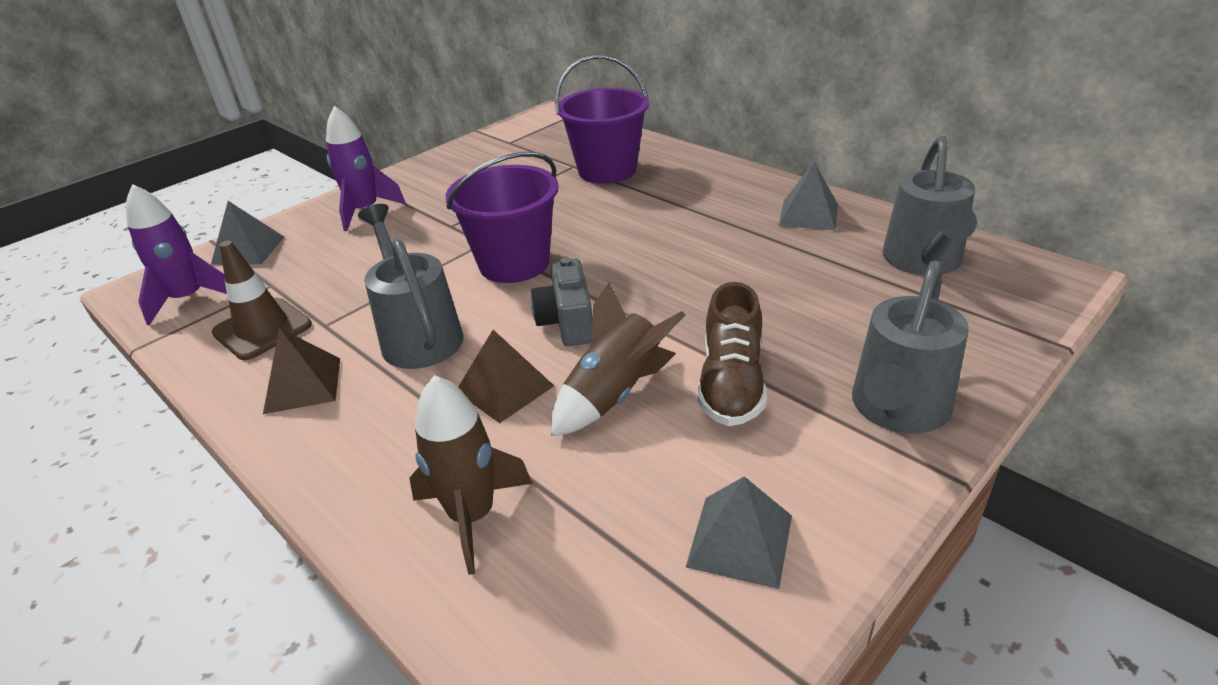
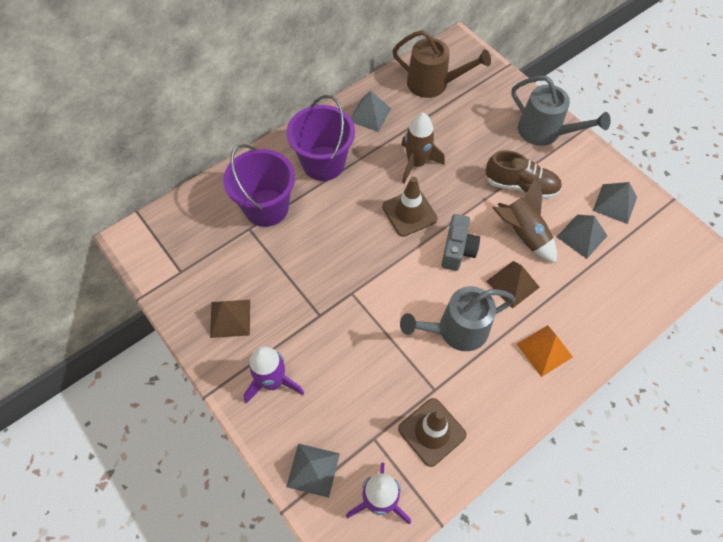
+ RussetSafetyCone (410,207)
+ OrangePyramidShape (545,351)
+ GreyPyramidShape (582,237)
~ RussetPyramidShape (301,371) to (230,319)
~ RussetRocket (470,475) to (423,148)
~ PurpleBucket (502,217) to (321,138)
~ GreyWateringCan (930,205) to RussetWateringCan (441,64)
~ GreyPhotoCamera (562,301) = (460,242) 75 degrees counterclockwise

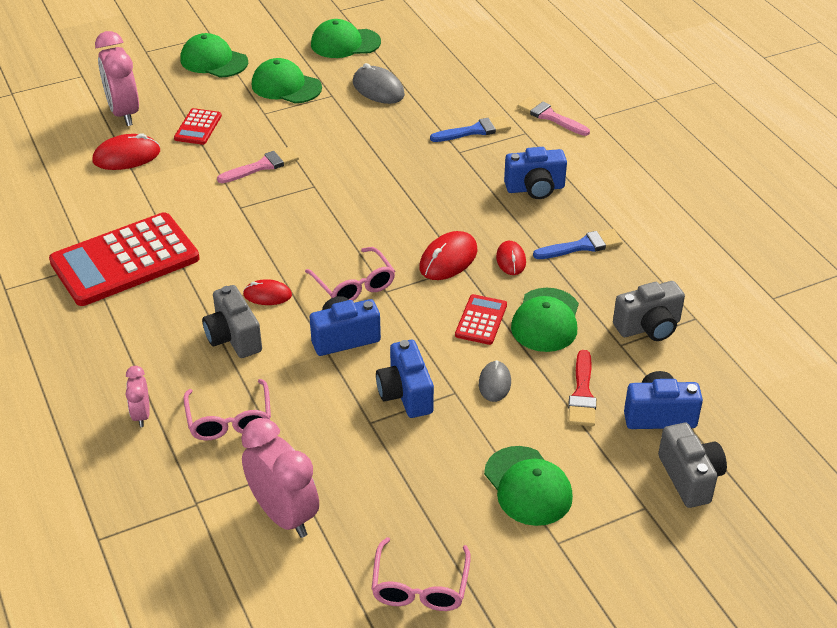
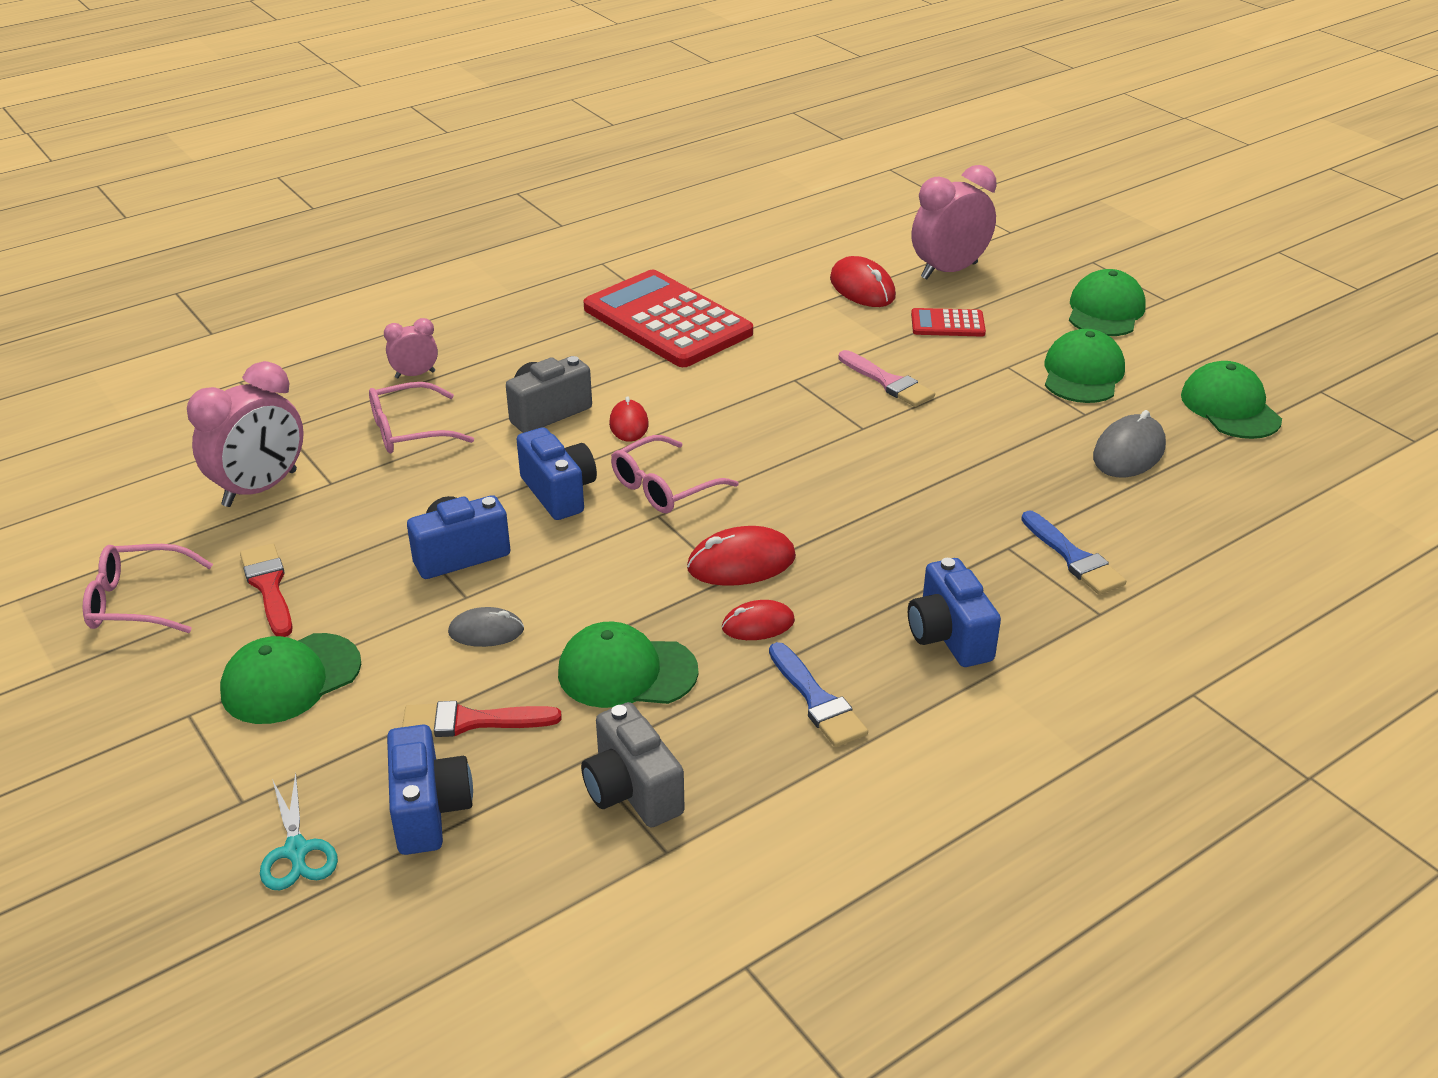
- ScarletPocketCalculator (481,319)
- PinkBrush (553,116)
+ ScarletBrush (266,590)
~ GreyPhotoCamera (692,465) to TurquoiseShears (299,831)
~ ScarletMouse (448,255) = (741,556) 45 degrees counterclockwise

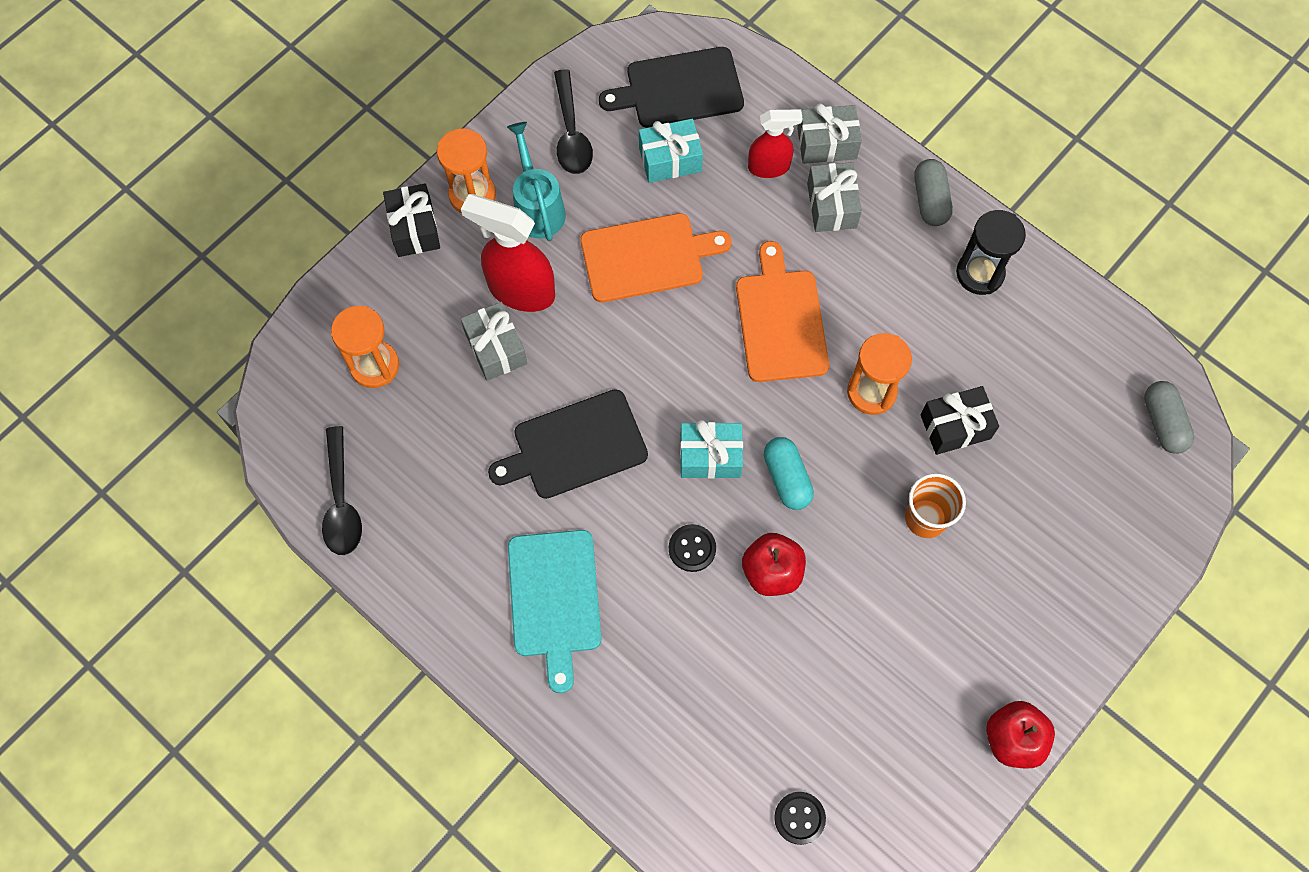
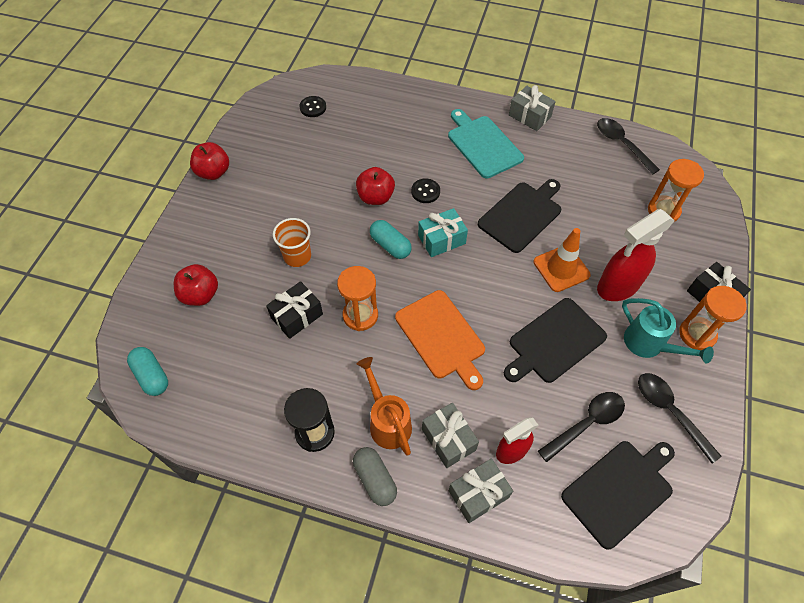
+ ScarletAppleFruit (196,285)
+ OrangeWateringCan (384,406)
+ OrangeSafetyCone (562,260)
~ GreyWrappedGift (494,341) to (532,108)
~ TurquoiseWrappedGift (671,151) to EbonySpoon (581,427)
~ OrangeChoppingBoard (656,258) to EbonyChoppingBoard (555,340)
~ GreyCapsule (1169,417) to TurquoiseCapsule (147,371)
~ ScarletSprayBottle (508,253) = (636,255) 150 degrees clockwise

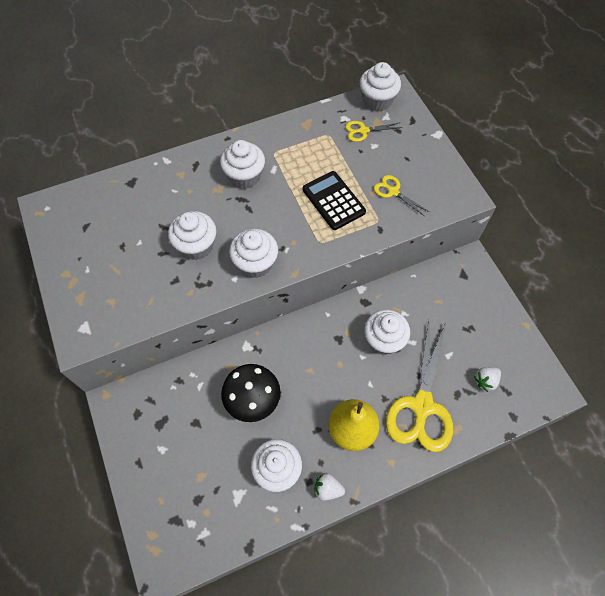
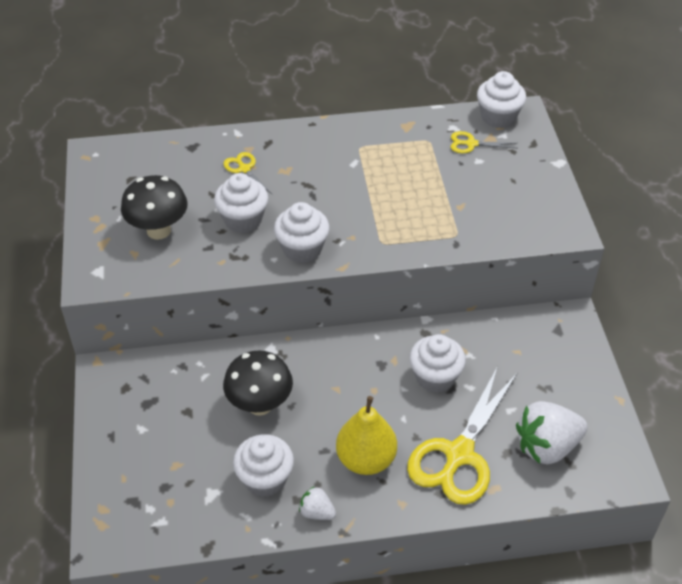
- SnowWhiteFairyCake (242,164)
- EbonyPocketCalculator (334,200)
+ EbonyFungus (154,207)
~ YellowShears (401,195) to (248,173)
~ SnowWhiteStrawberry (487,379) = (551,433) x2.01

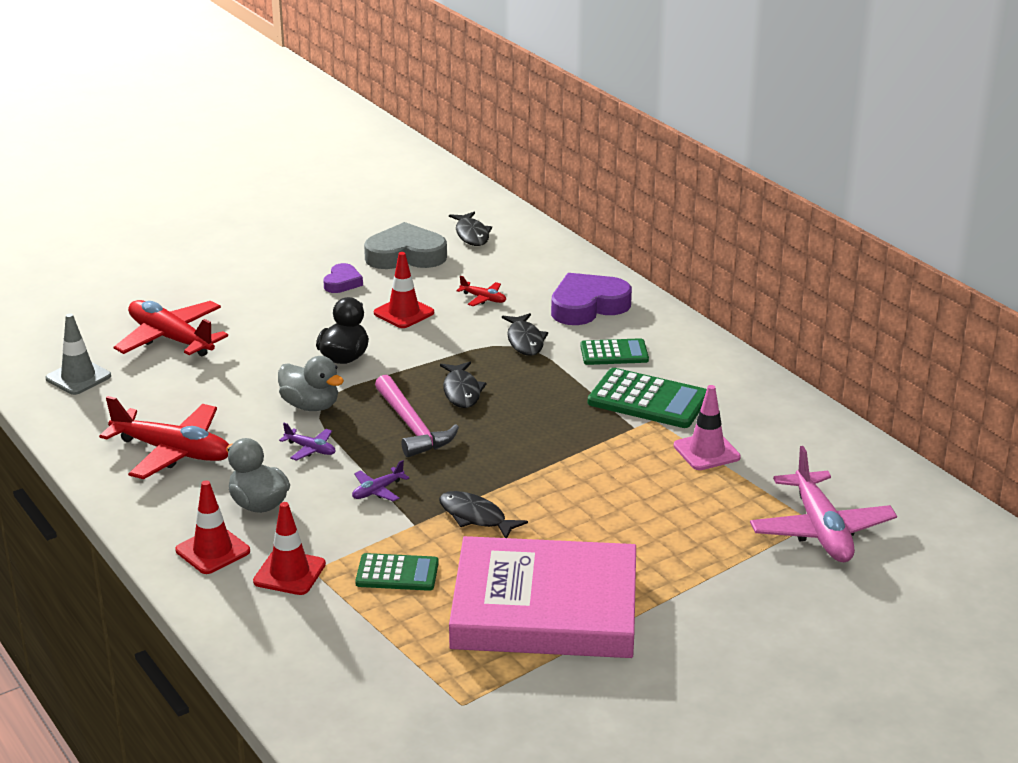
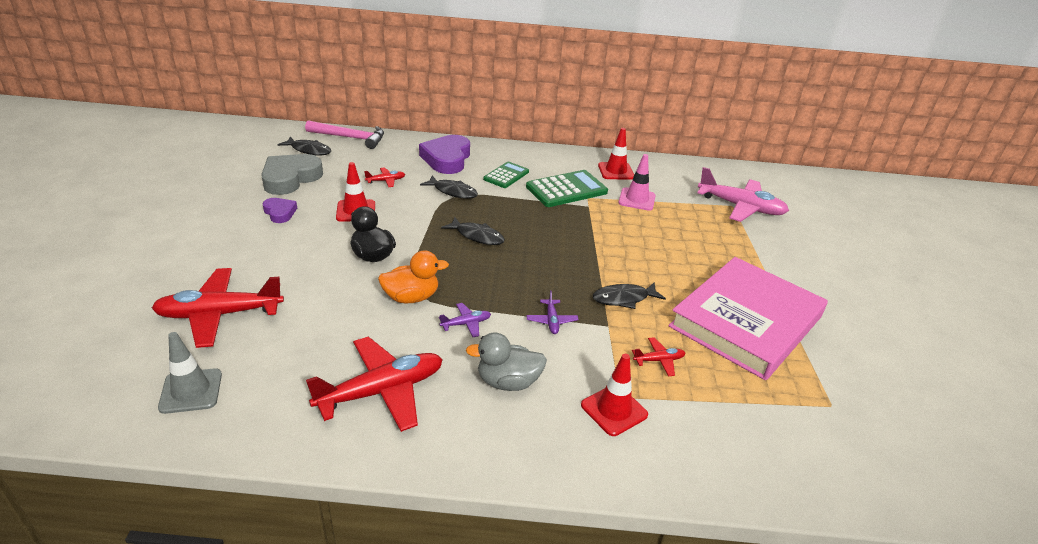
~ ScarletSafetyCone (212,527) to (616,154)
~ PinkHammer (417,416) to (344,134)
~ EmeraldPocketCalculator (397,572) to ScarletToyPlane (658,356)
~ GreyToyDuck (311,383) to OrangeToyDuck (413,277)

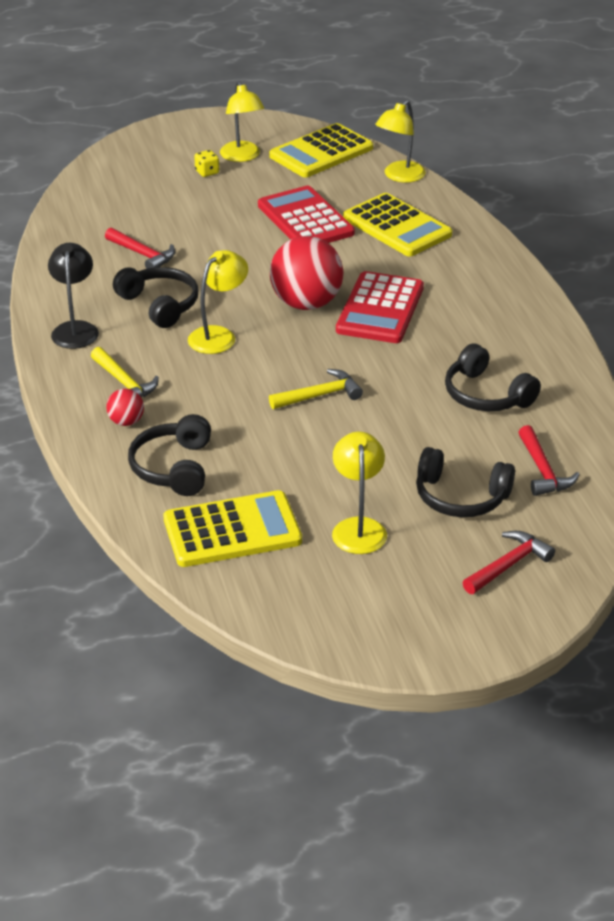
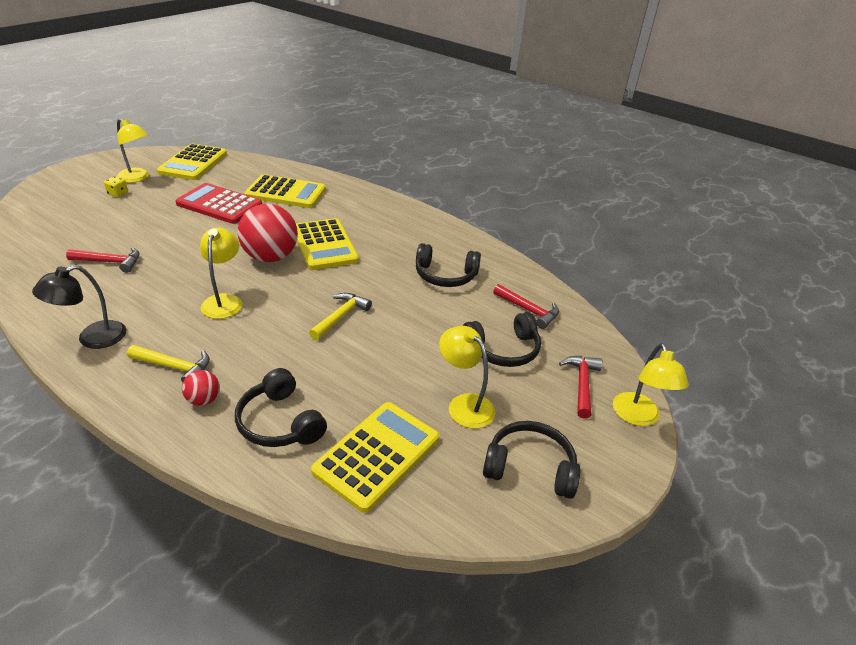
~ EbonyHeadset (155,297) to (532,460)
~ YellowReadingLamp (400,141) to (651,384)
~ ScarletPocketCalculator (380,307) to YellowPocketCalculator (327,244)
~ EbonyReadingLamp (73,296) = (79,307) 90 degrees counterclockwise

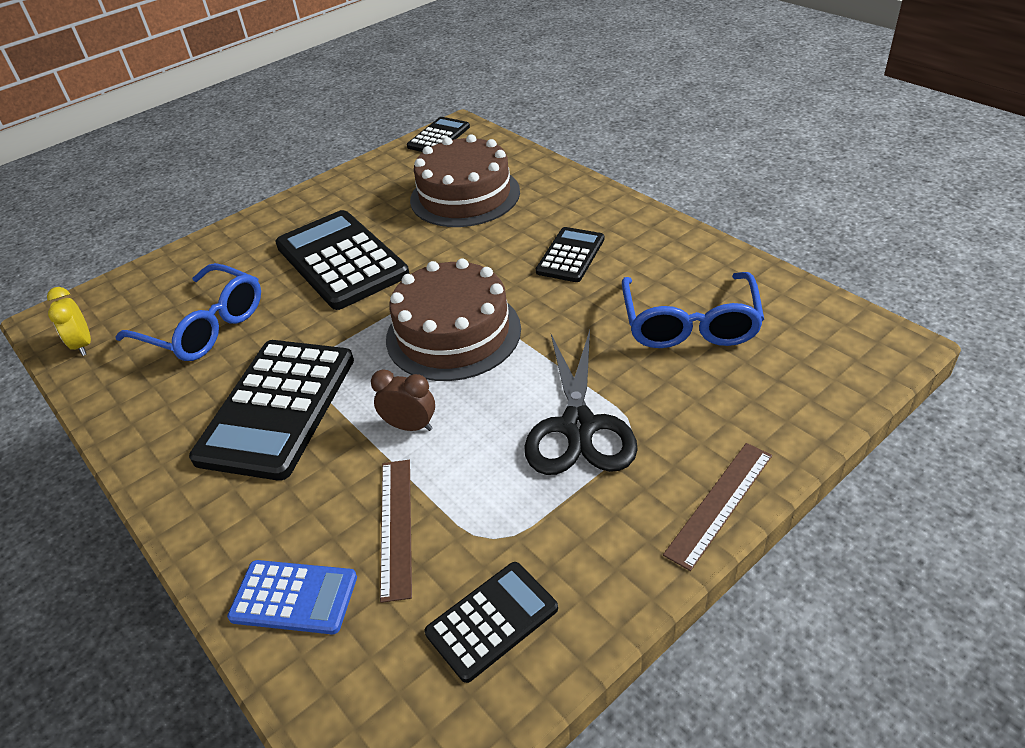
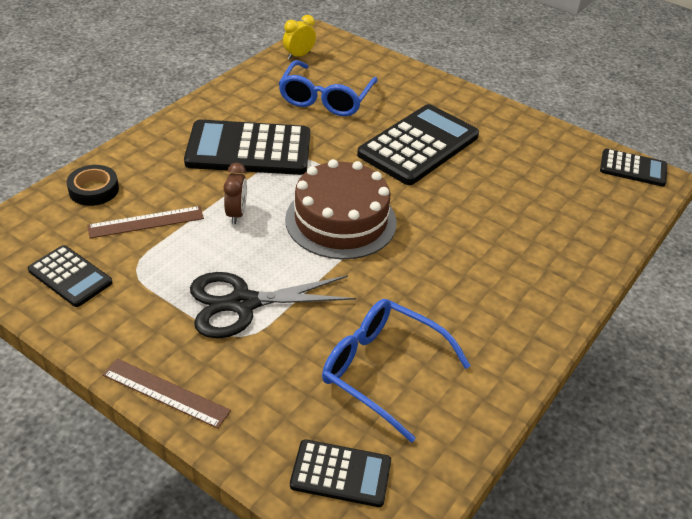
- RussetLayerCake (465,180)
~ EbonyPocketCalculator (570,254) to (340,473)
~ CobaltPocketCalculator (292,597) to EbonyStickyTape (93,185)
~ CobaltEyeglasses (693,310) = (396,371) 45 degrees clockwise

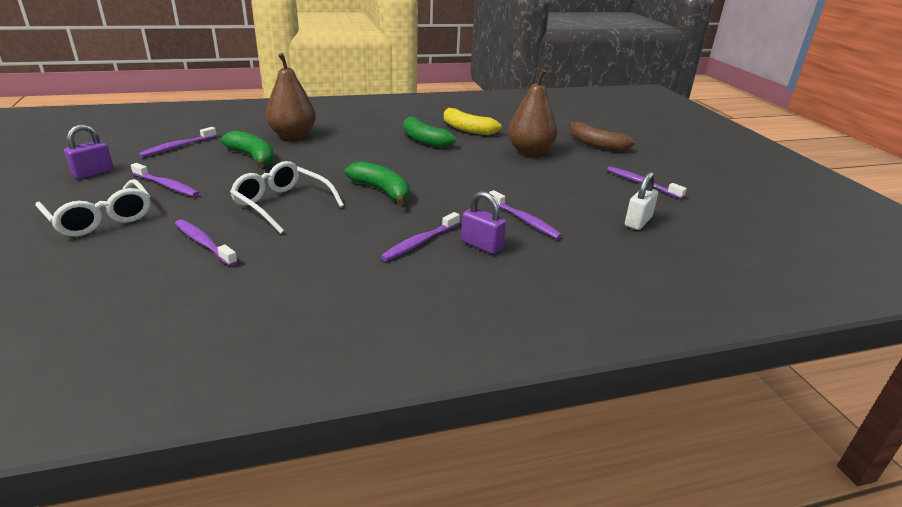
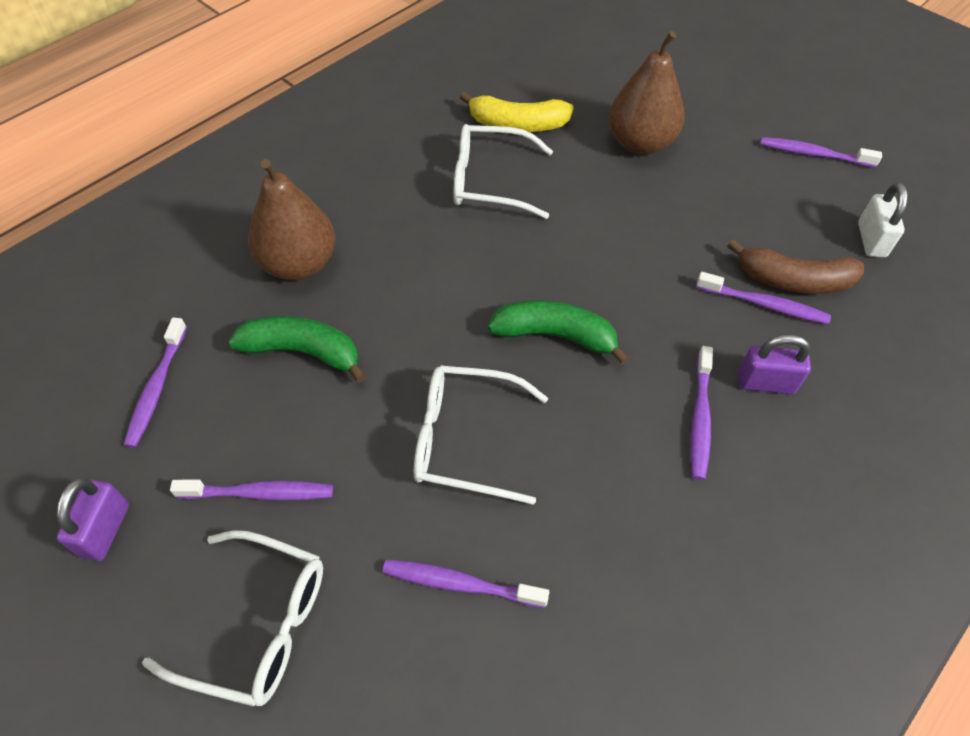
~ RussetBananaFruit (602,136) to (795,266)
~ EmeraldBananaFruit (429,132) to SnowWhiteEyeglasses (503,171)

